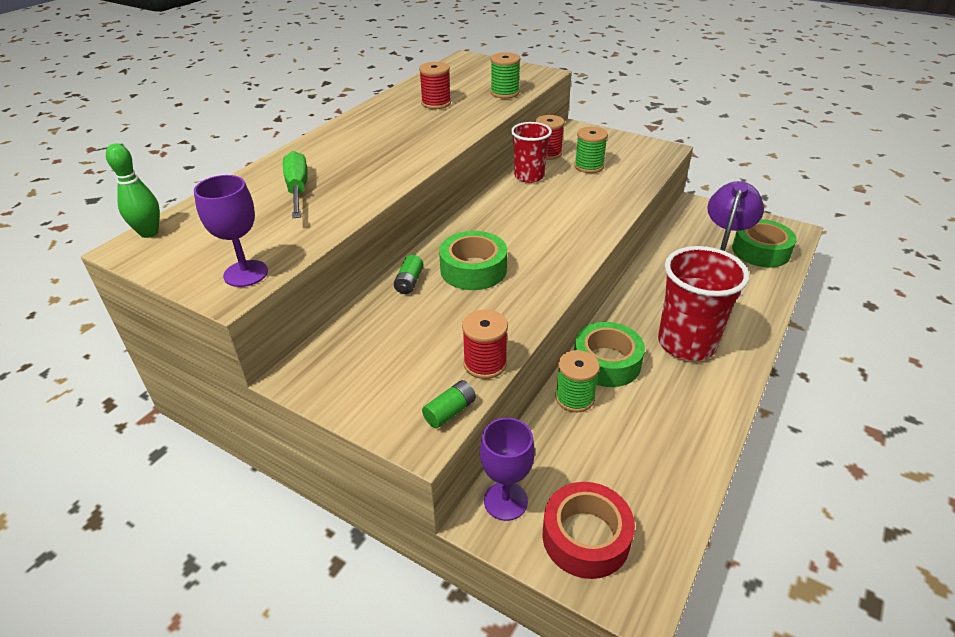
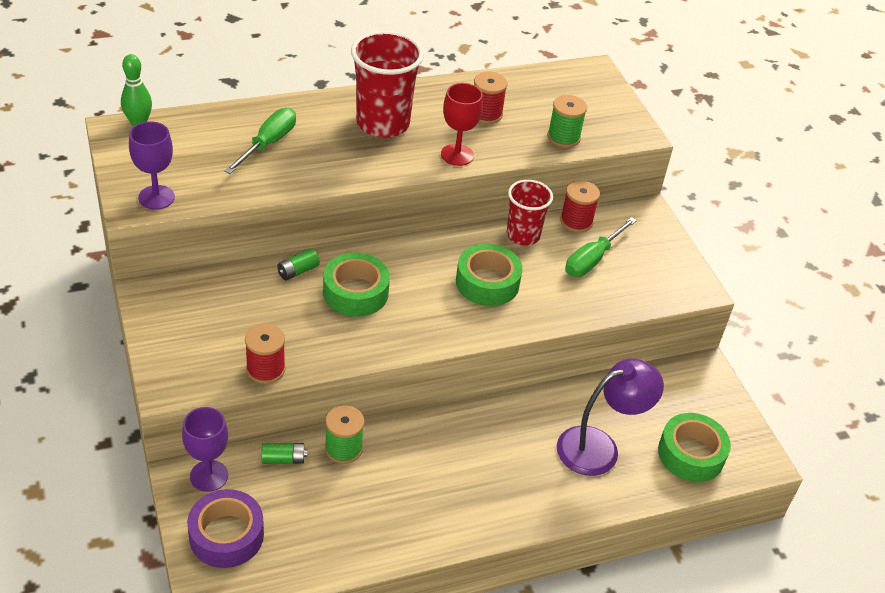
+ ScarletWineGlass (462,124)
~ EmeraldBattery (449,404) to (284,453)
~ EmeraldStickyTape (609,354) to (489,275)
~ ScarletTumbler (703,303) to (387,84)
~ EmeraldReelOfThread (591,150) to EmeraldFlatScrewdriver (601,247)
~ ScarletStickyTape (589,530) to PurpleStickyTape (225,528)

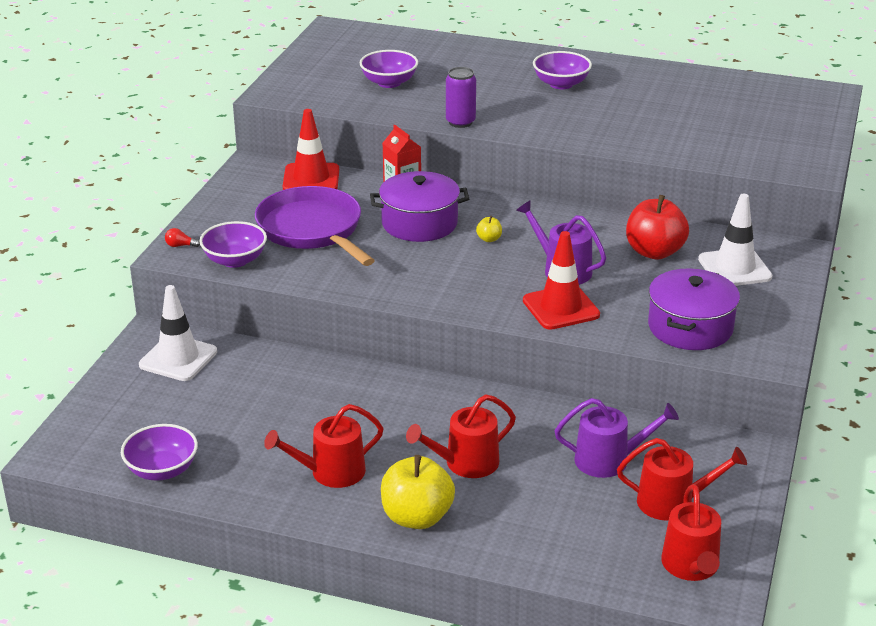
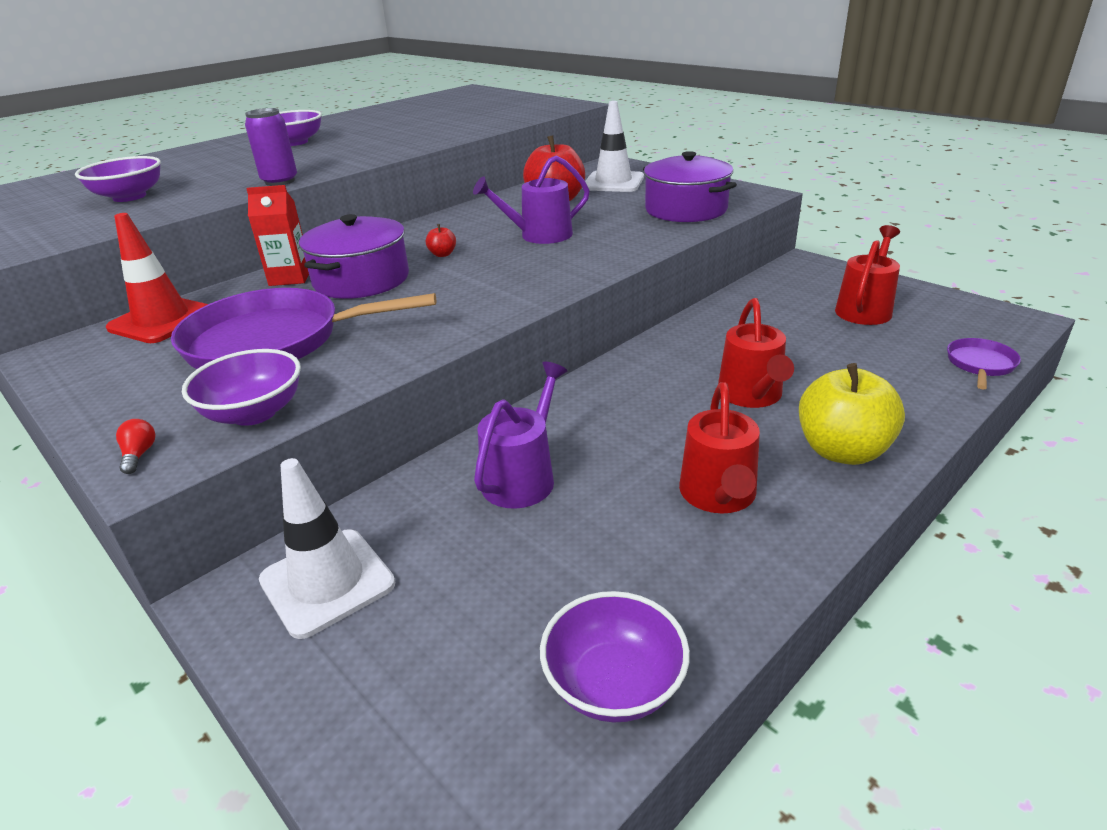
- ScarletSafetyCone (561,280)
- ScarletWateringCan (691,532)
+ PurpleSkillet (984,363)
~ PurpleWateringCan (616,438) to (520,435)
~ YellowAppleFruit (489,229) to ScarletAppleFruit (441,240)
~ ScarletLightBulb (182,237) = (135,446) 135 degrees clockwise

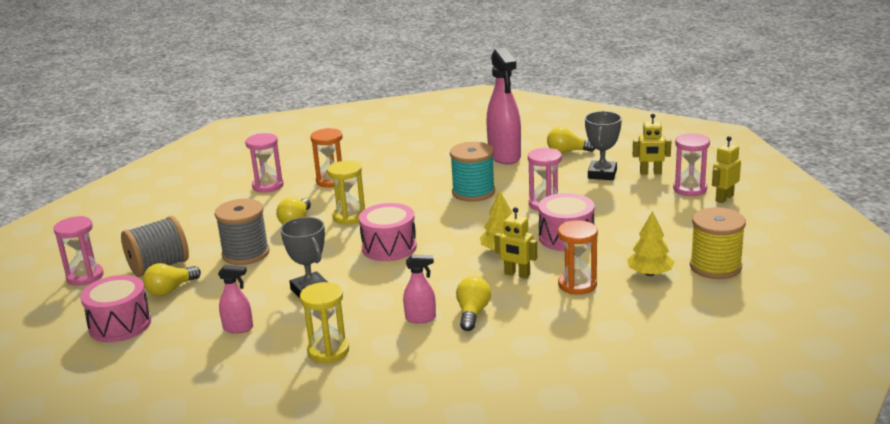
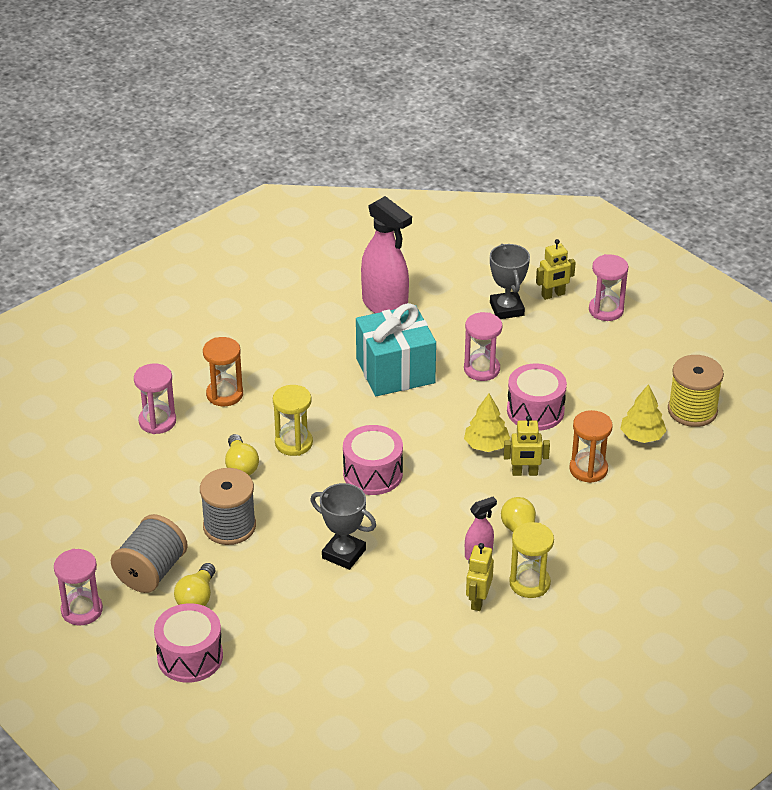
- PinkSprayBottle (235,299)
- YellowLightBulb (571,140)
~ YellowSandTimer (324,322) to (531,560)
~ YellowRobotFigure (726,169) to (480,577)
~ TurquoiseReelOfThread (472,172) to TurquoiseWrappedGift (396,349)

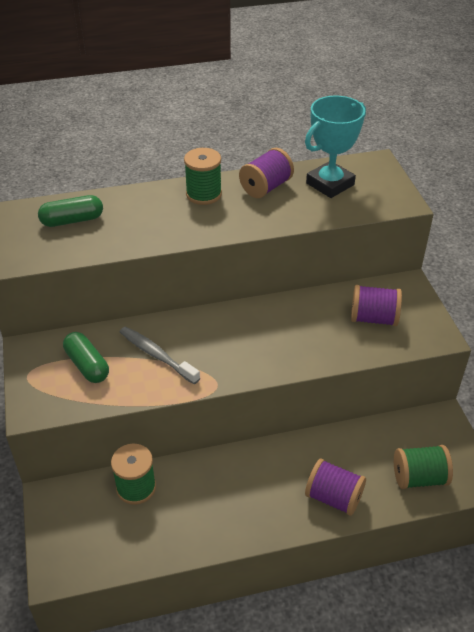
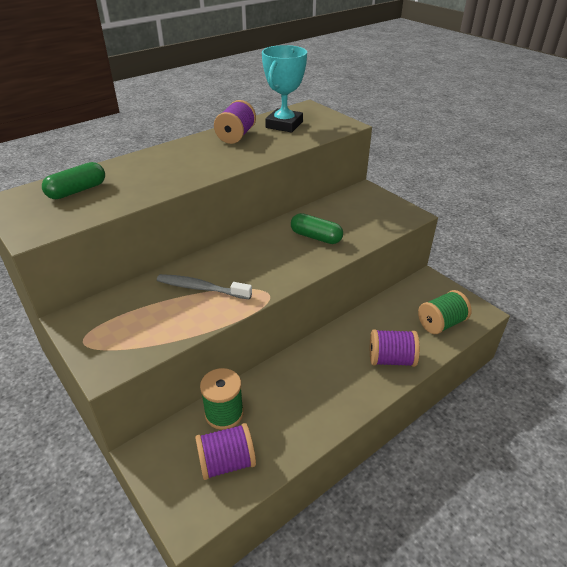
- EmeraldReelOfThread (203,176)
~ EmeraldCapsule (86,357) to (317,228)
~ PurpleReelOfThread (376,305) to (225,451)

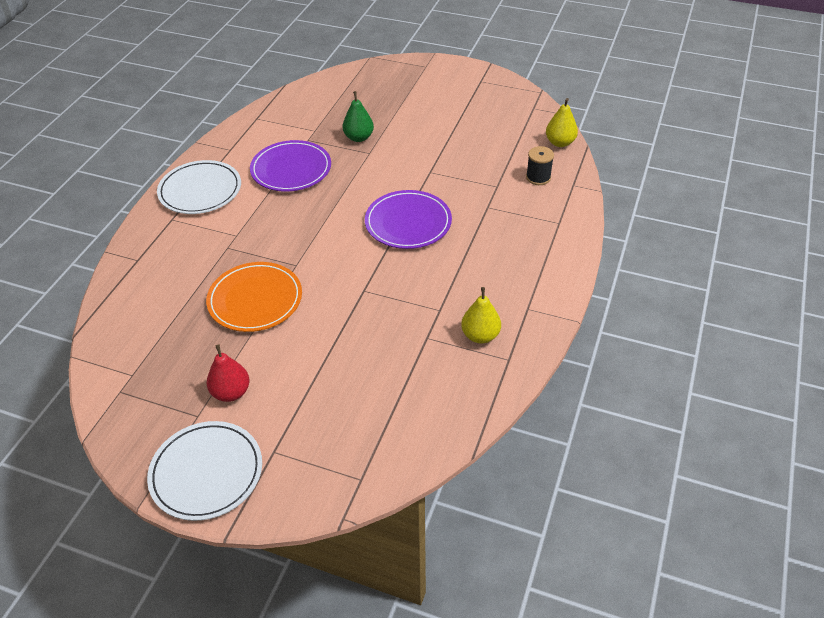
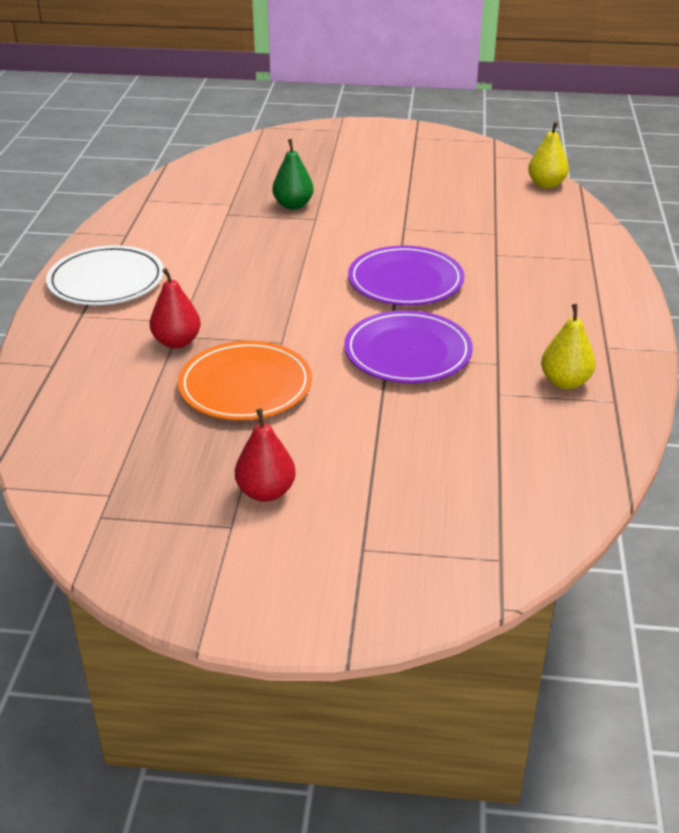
- SnowWhiteDinnerPlate (204,471)
- EbonyReelOfThread (540,165)
+ ScarletToyPear (175,308)
~ PurpleDinnerPlate (290,166) to (408,346)

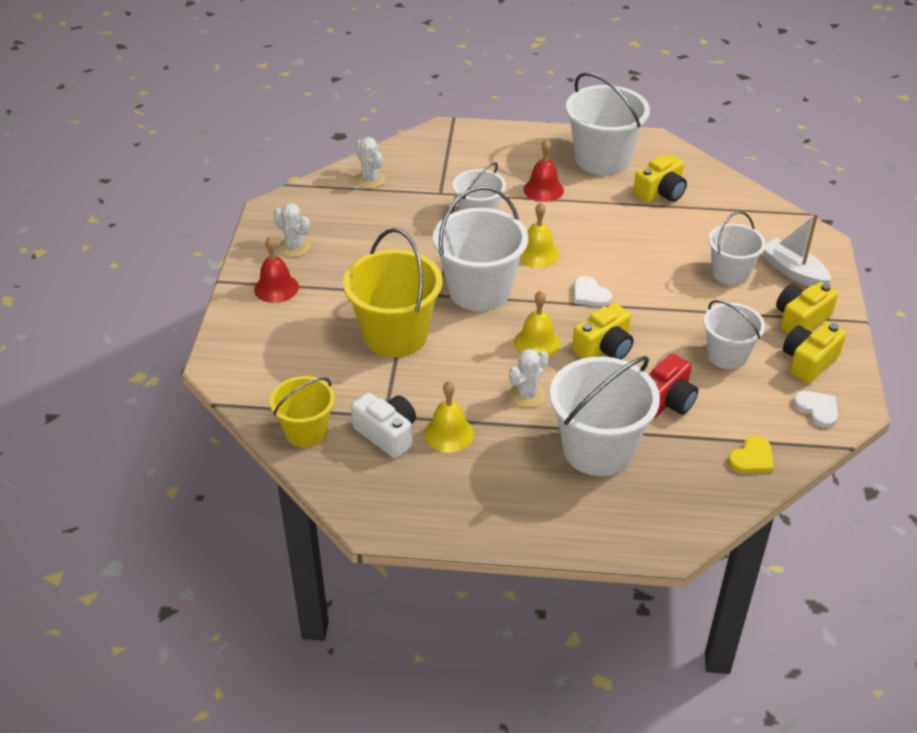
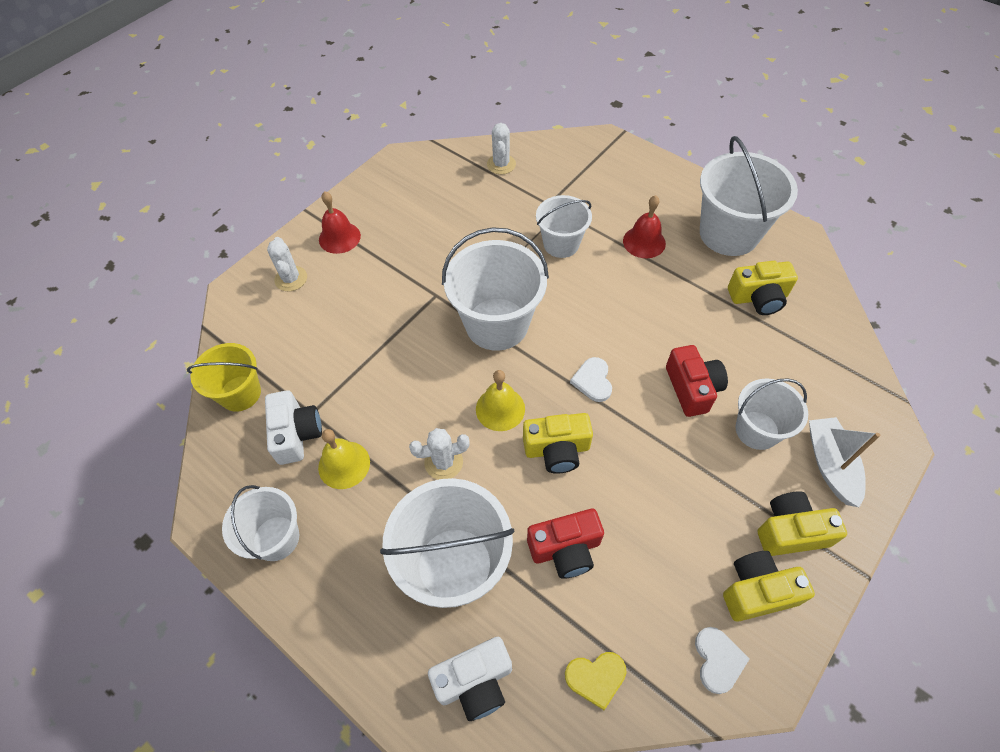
- YellowBucket (392,292)
- YellowSchoolBell (539,235)
+ SnowWhitePhotoCamera (470,679)
+ ScarletPhotoCamera (697,381)
~ SnowWhitePricklyPlant (292,230) to (287,264)
~ SnowWhiteBucket (734,334) to (260,523)

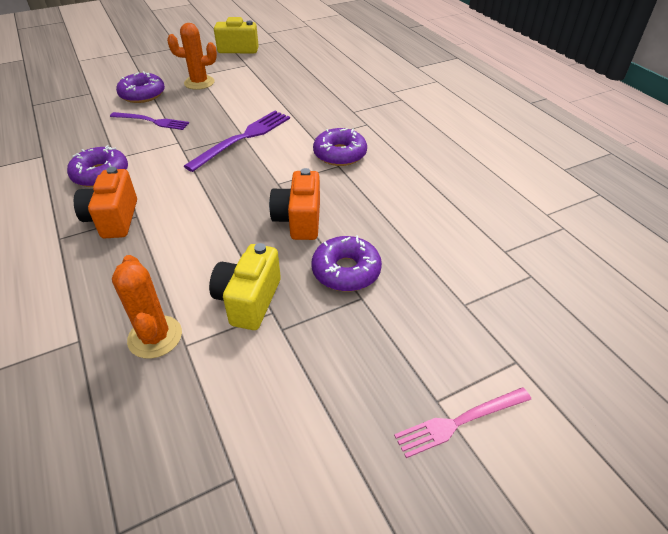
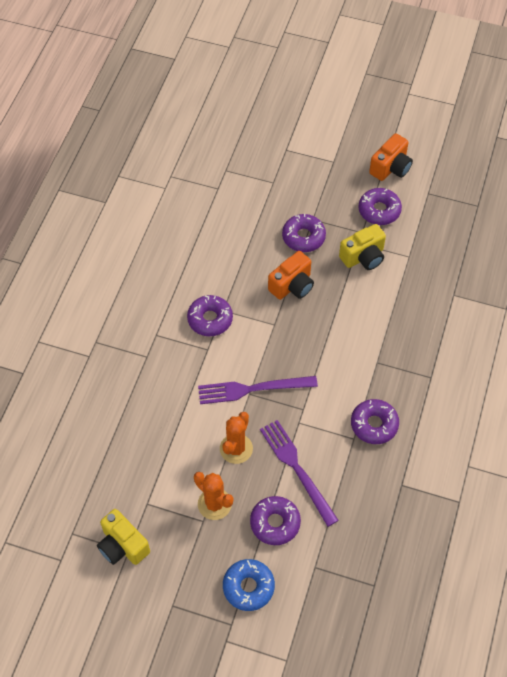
- PinkDinnerFork (462,422)
+ CobaltDoughnut (249,585)
+ PurpleDoughnut (380,206)
~ OrangePhotoCamera (105,202) to (391,157)
~ OrangePricklyPlant (147,307) to (236,438)
~ PurpleDinnerFork (149,121) = (299,473) x1.51

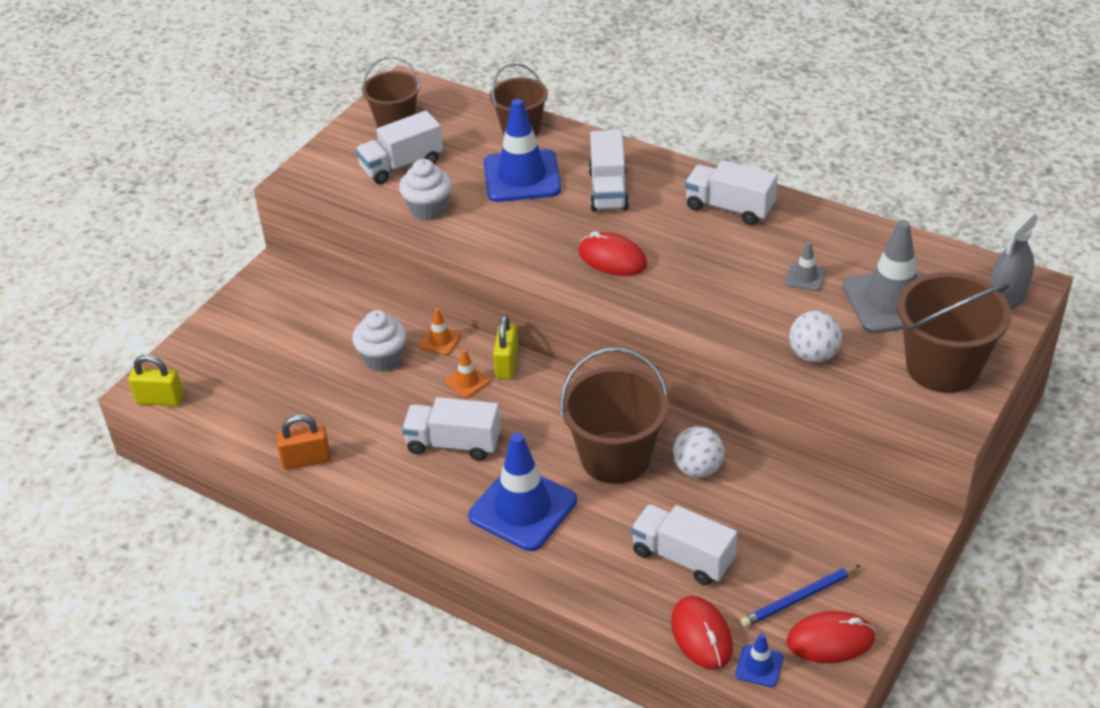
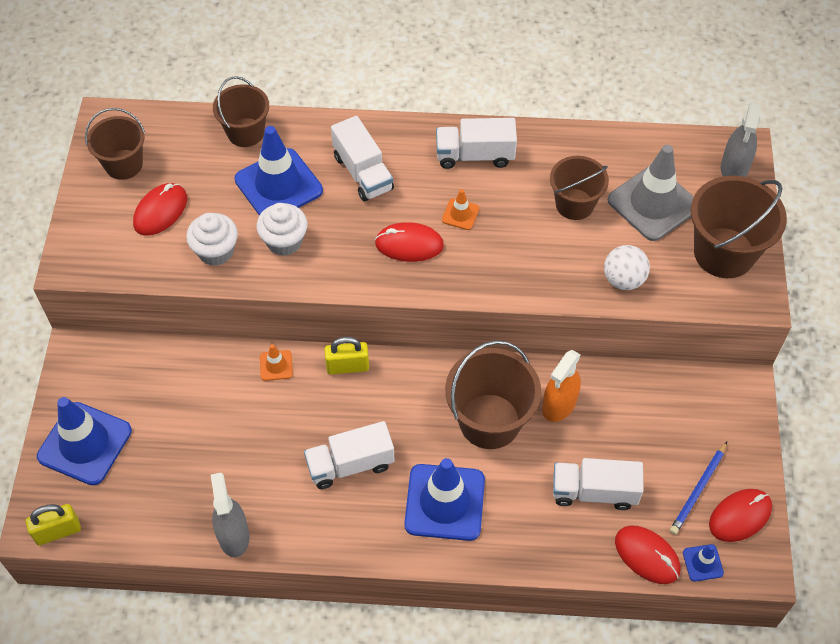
+ CobaltSafetyCone (84,441)
~ SnowWhiteFairyCake (379,341) to (282,229)
~ OrangeSafetyCone (467,373) to (460,209)
~ OrangeSmallLock (303,442) to GreySprayBottle (230,515)
~ SnowWhiteToyTruck (399,147) to ScarletMouse (160,209)
~ SnowWhitePlayBall (698,452) to OrangeSprayBottle (561,386)
~ GreySafetyCone (805,266) to RussetBucket (579,188)
~ YellowSmallLock (506,347) = (346,356) 75 degrees counterclockwise

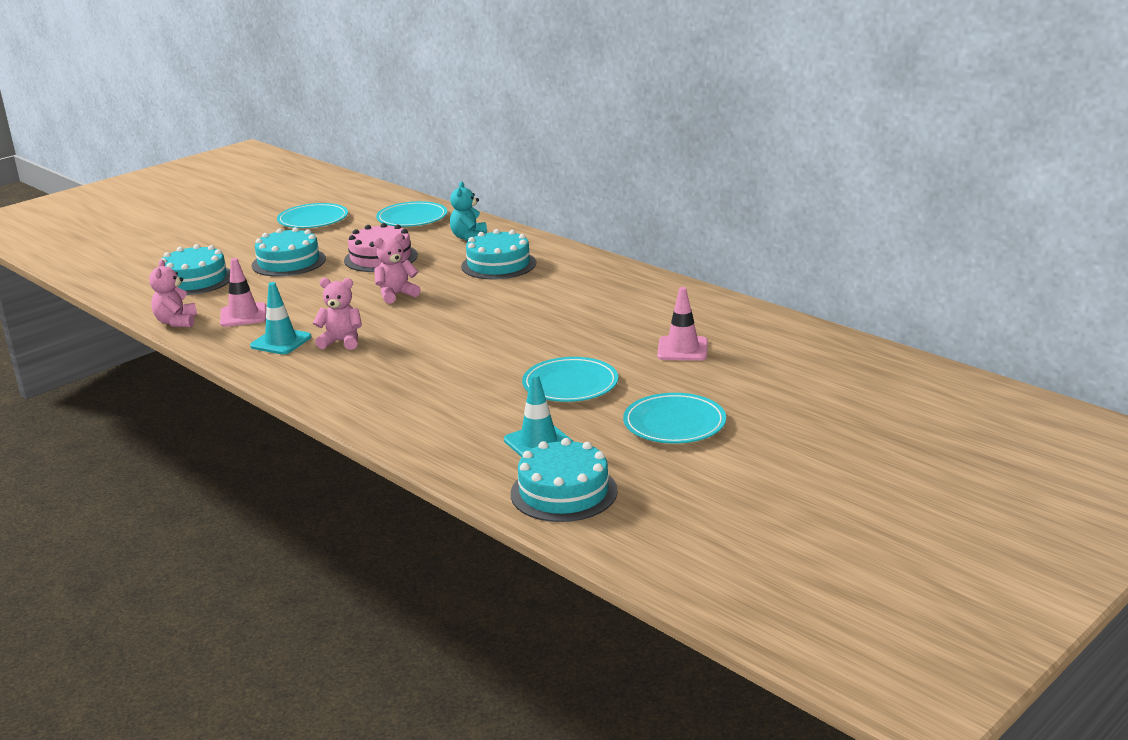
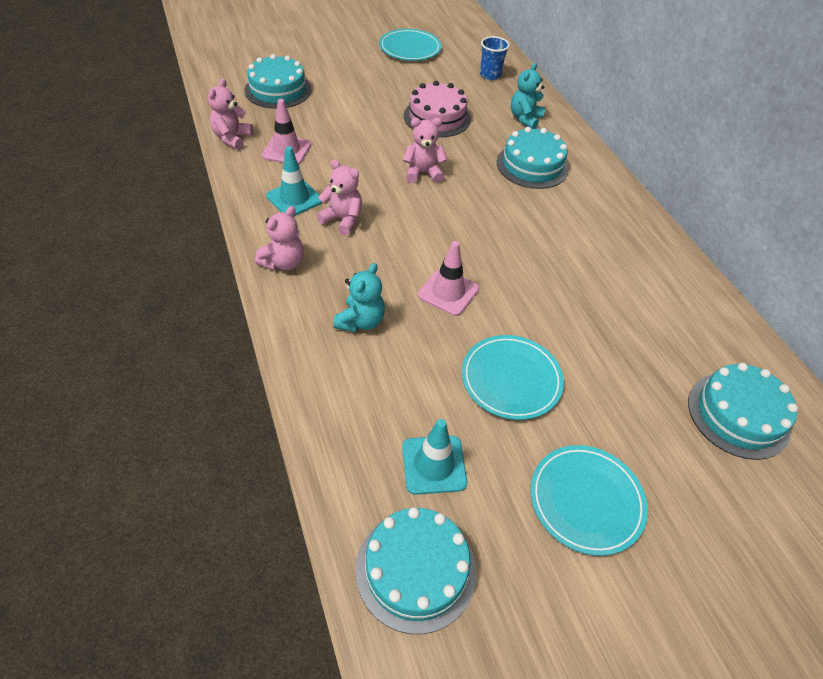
+ PinkTeddyBear (279,238)
+ TurquoiseTeddyBear (359,297)
~ TurquoiseLayerCake (289,252) to (743,411)
~ PinkSafetyCone (682,324) to (448,278)
~ TurquoiseDinnerPlate (411,214) to CobaltTumbler (495,58)

